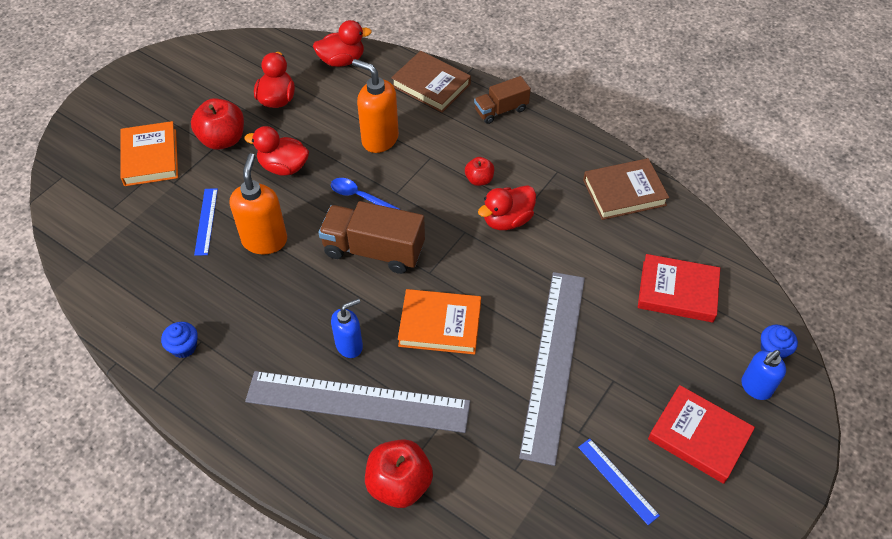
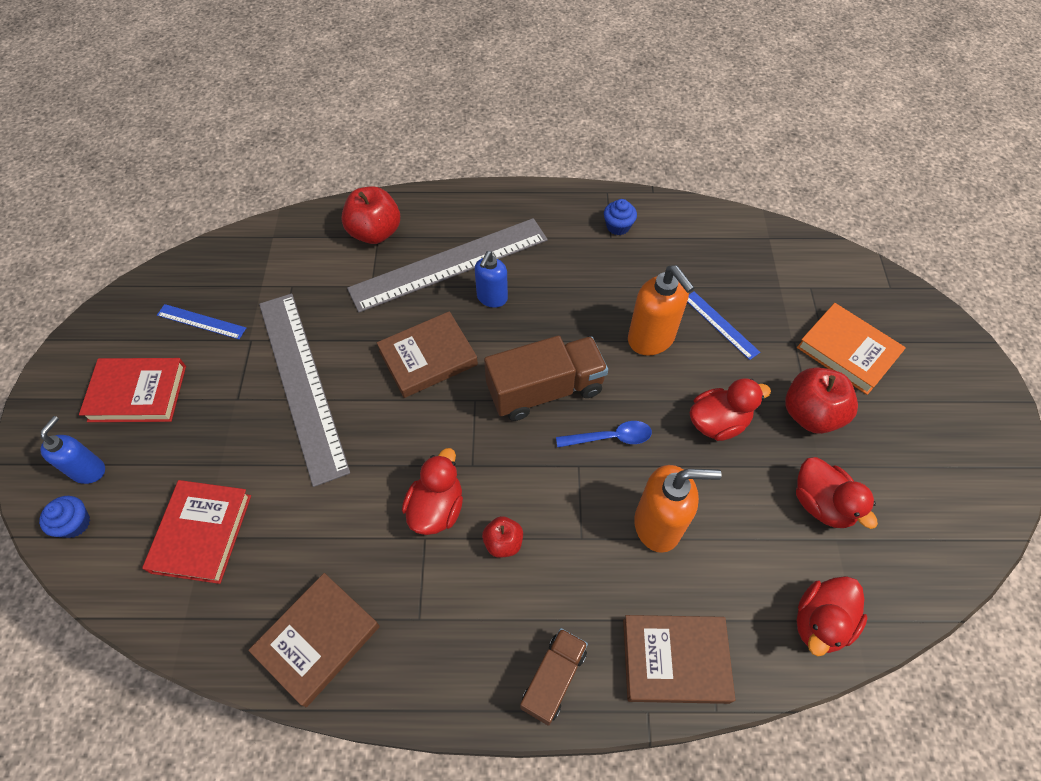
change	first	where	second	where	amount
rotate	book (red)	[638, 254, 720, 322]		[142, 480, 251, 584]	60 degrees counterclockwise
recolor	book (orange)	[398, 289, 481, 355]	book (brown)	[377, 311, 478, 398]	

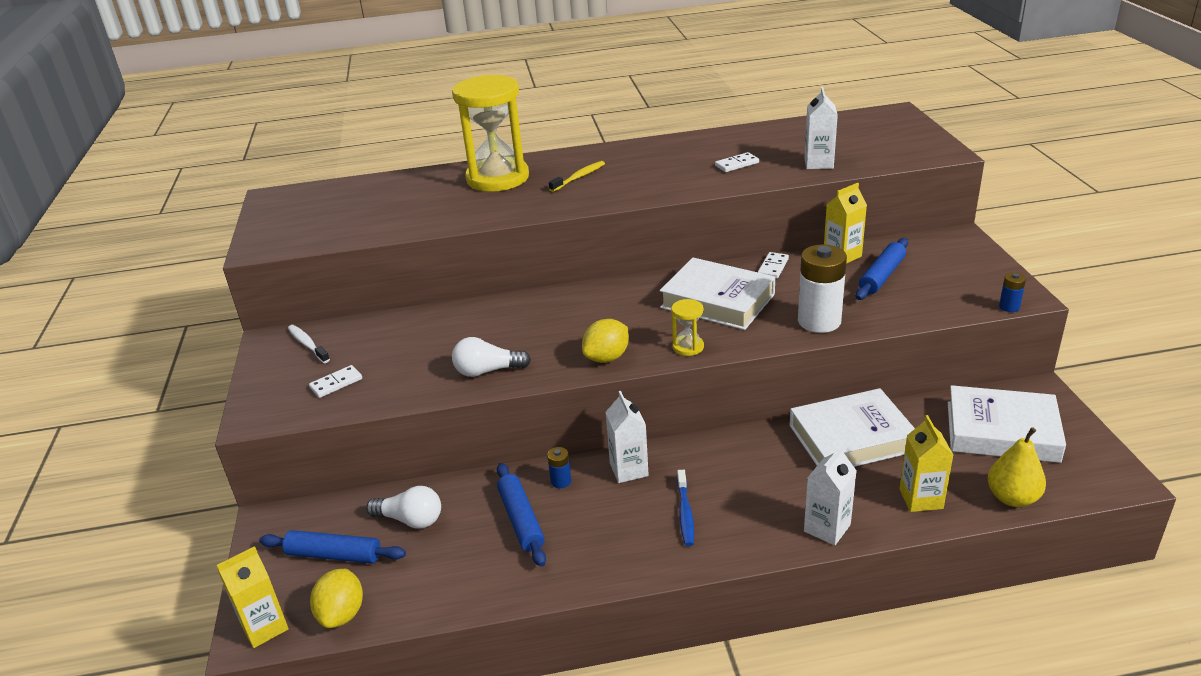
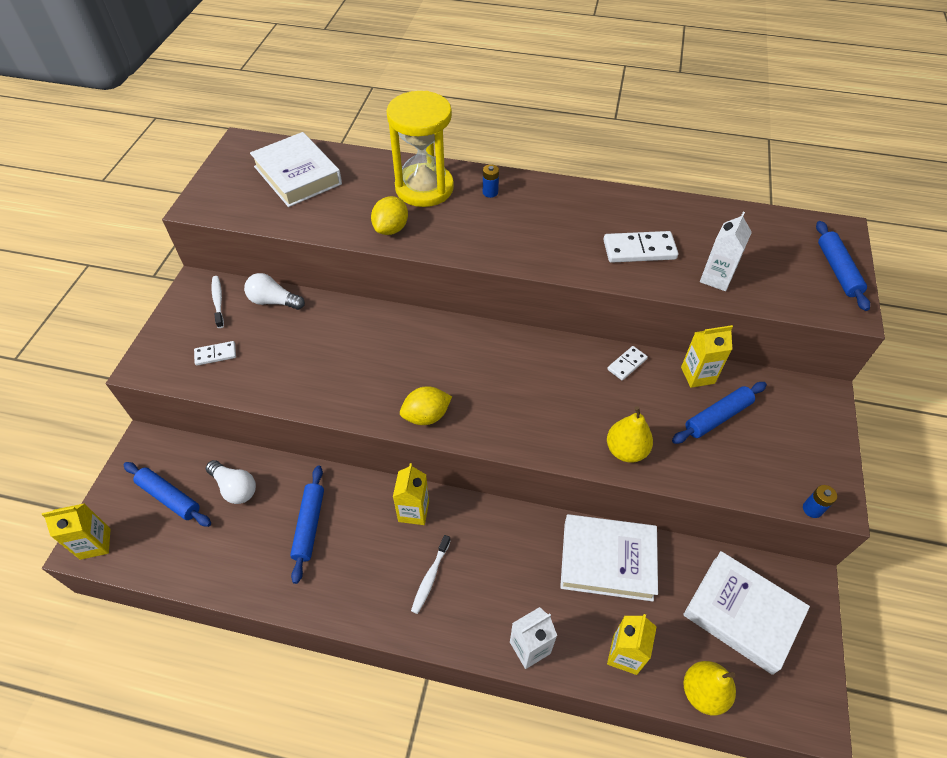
change	first	where	second	where	amount
move	light bulb (white)	[452, 337, 531, 377]		[244, 273, 305, 310]	
move	book (white)	[660, 258, 776, 330]		[250, 132, 342, 207]	
move	lemon (yellow)	[310, 569, 363, 628]		[371, 196, 408, 235]	
recolor	carton (white)	[605, 391, 649, 483]	carton (yellow)	[393, 463, 429, 525]	
recolor	toothbrush (blue)	[677, 470, 694, 546]	toothbrush (white)	[411, 535, 451, 614]	
move	battery (blue)	[547, 447, 571, 488]		[483, 165, 499, 198]	
resize	domino (white)	[715, 152, 759, 172]		[603, 231, 678, 263]	x1.72
replace	battery (white)	[798, 244, 847, 333]	pear (yellow)	[607, 406, 653, 463]	
insert			rolling pin (blue)	[816, 221, 870, 311]	
delete	toothbrush (yellow)	[549, 161, 605, 192]			
delete	hourglass (yellow)	[671, 299, 704, 356]			

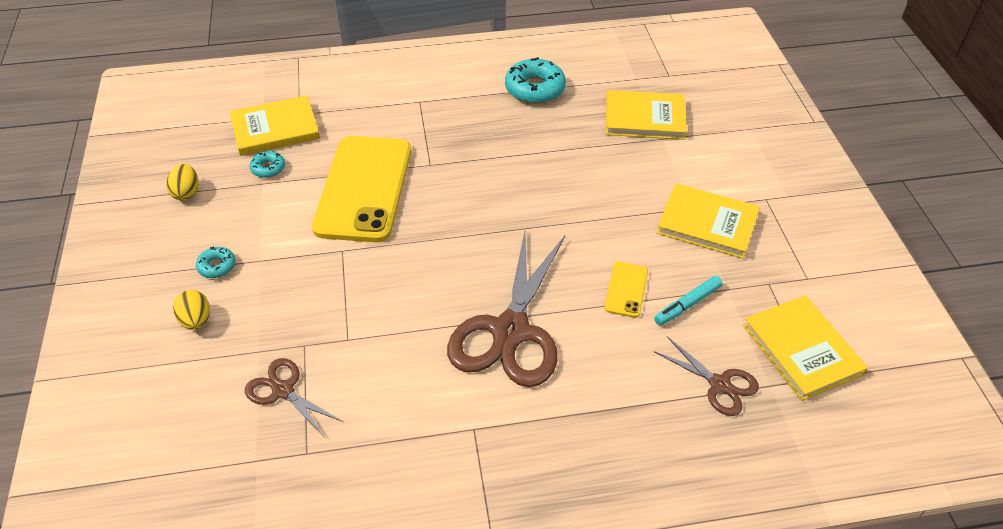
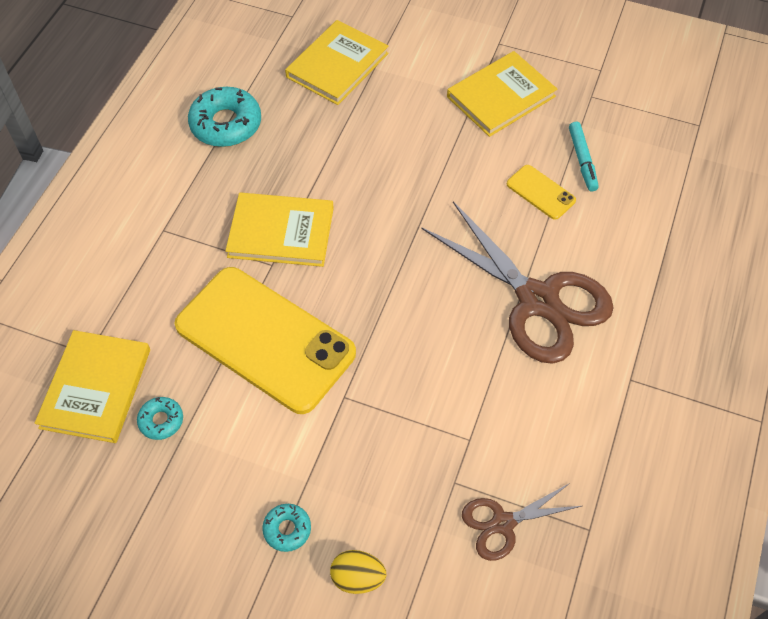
change	first	where	second	where	amount
move	book (yellow)	[743, 295, 868, 401]		[225, 193, 334, 267]	
delete	egg (yellow)	[166, 164, 198, 201]			
delete	scissors (brown)	[653, 336, 759, 416]			

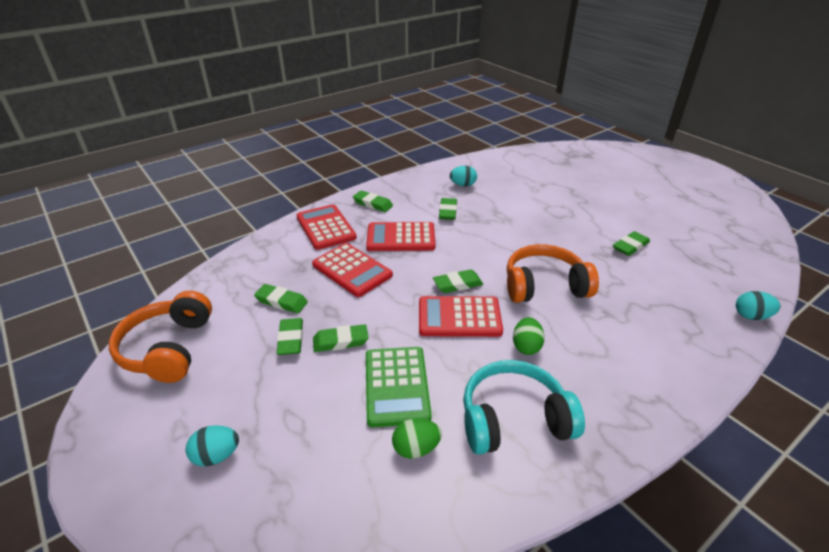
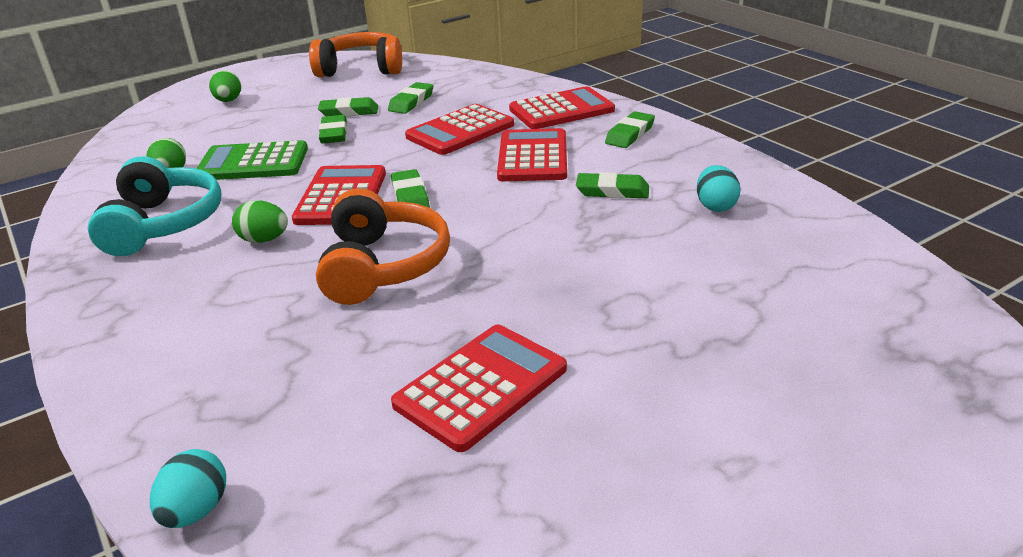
change	first	where	second	where	amount
recolor	egg (turquoise)	[185, 425, 239, 466]	egg (green)	[209, 70, 241, 102]	
replace	eraser (green)	[613, 231, 650, 256]	calculator (red)	[391, 324, 567, 452]	

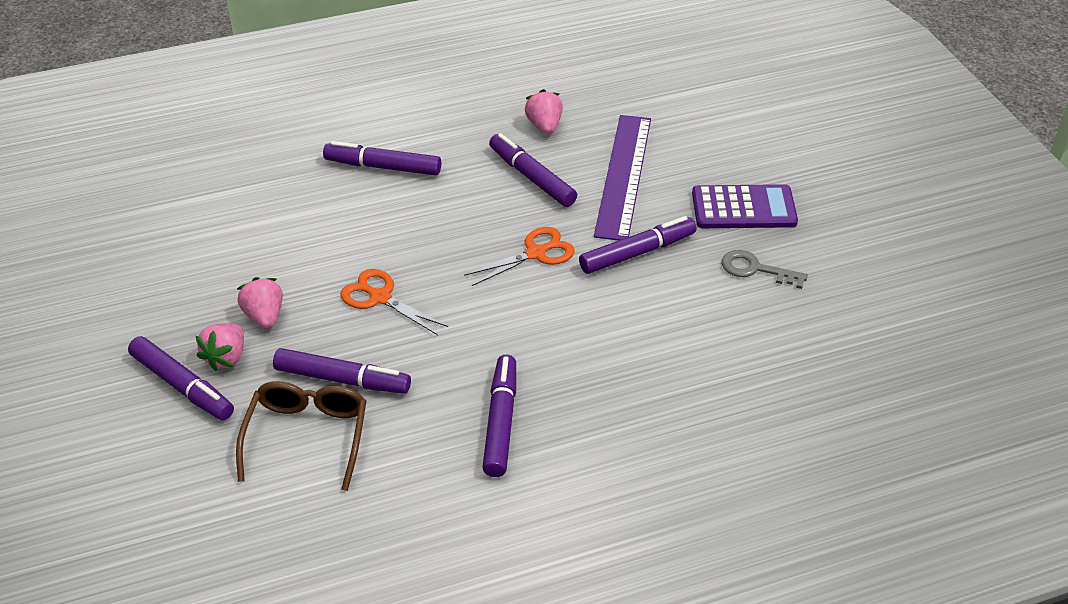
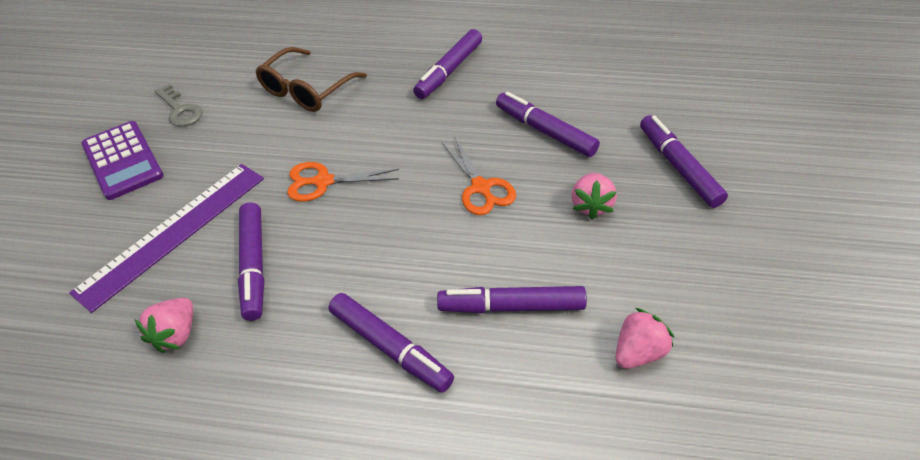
change	first	where	second	where	amount
rotate	calculator (purple)	[692, 184, 798, 228]		[82, 121, 164, 200]	150 degrees counterclockwise
move	glasses (brown)	[236, 381, 366, 491]		[255, 47, 367, 112]	
move	marker (purple)	[579, 216, 696, 274]		[437, 286, 587, 313]	
move	strawberry (pink)	[196, 323, 244, 372]		[616, 308, 674, 369]	

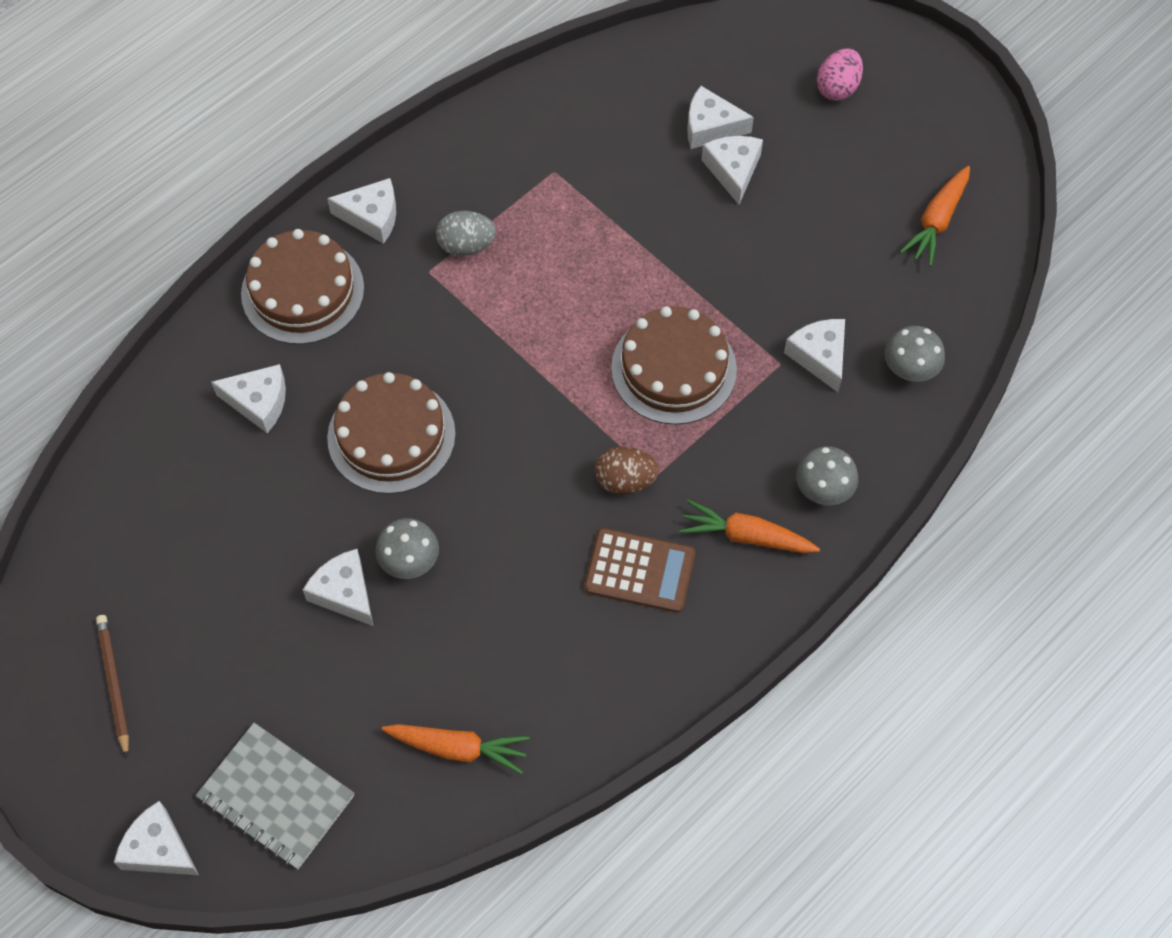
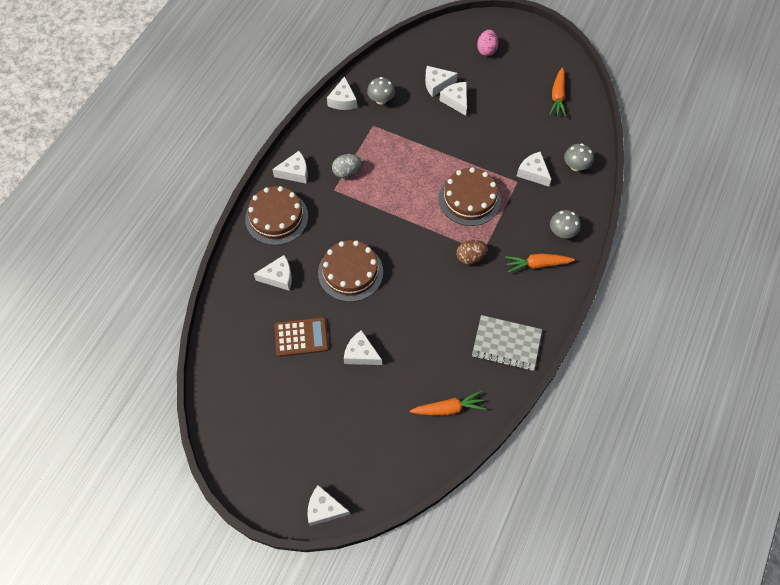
change	first	where	second	where	amount
move	calculator (brown)	[584, 528, 695, 613]		[275, 317, 329, 357]	
insert			cheese (white)	[327, 76, 357, 110]	
move	mushroom (grey)	[375, 518, 439, 579]		[367, 77, 395, 105]	
move	notebook (grey)	[196, 723, 354, 869]		[472, 315, 542, 371]	
delete	pencil (brown)	[96, 615, 129, 758]			

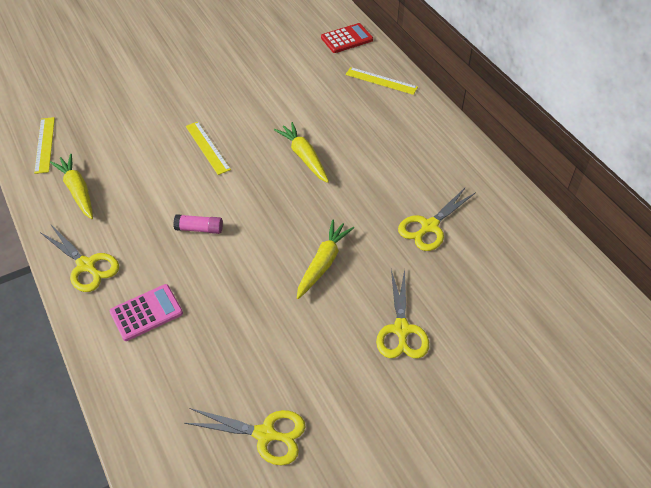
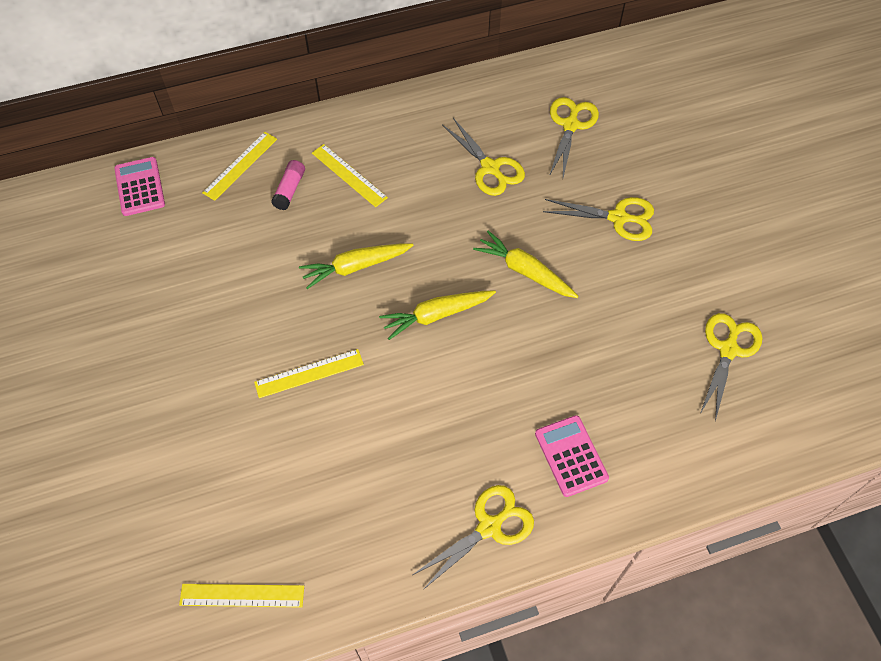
change	first	where	second	where	amount
recolor	calculator (red)	[321, 23, 373, 53]	calculator (pink)	[114, 157, 165, 216]	
move	glue stick (pink)	[173, 214, 223, 234]		[271, 160, 305, 210]	
insert			ruler (yellow)	[312, 144, 388, 207]	
move	carrot (yellow)	[50, 154, 93, 219]		[379, 290, 496, 340]	
insert			scissors (yellow)	[549, 97, 599, 177]	

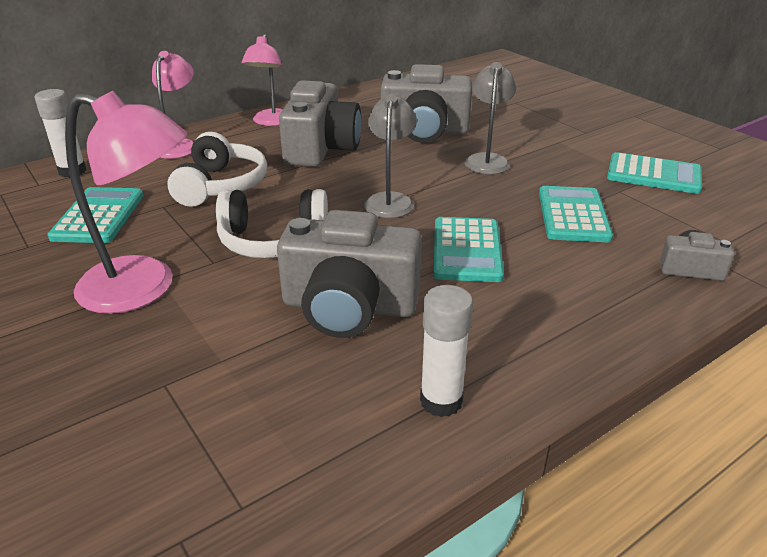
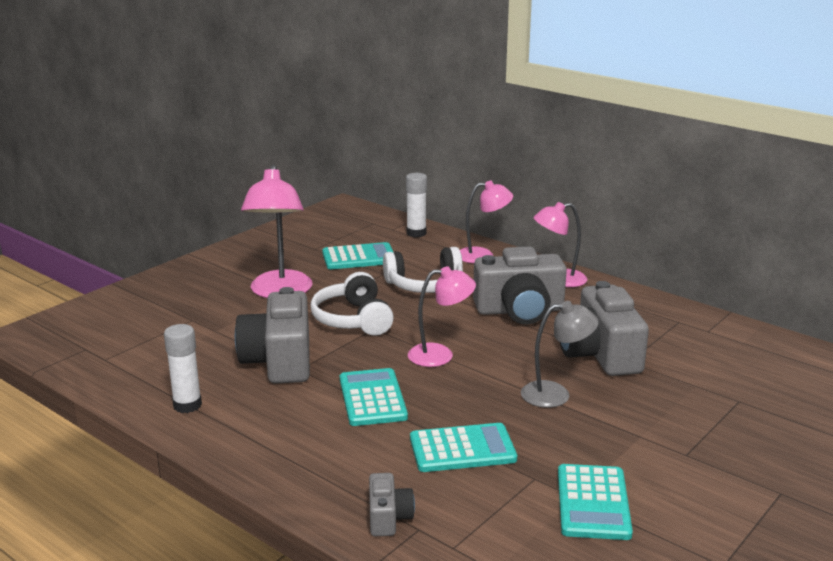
change	first	where	second	where	amount
rotate	calculator (turquoise)	[433, 217, 504, 282]		[340, 368, 408, 426]	90 degrees clockwise
recolor	lamp (grey)	[364, 94, 417, 218]	lamp (pink)	[408, 266, 476, 367]	

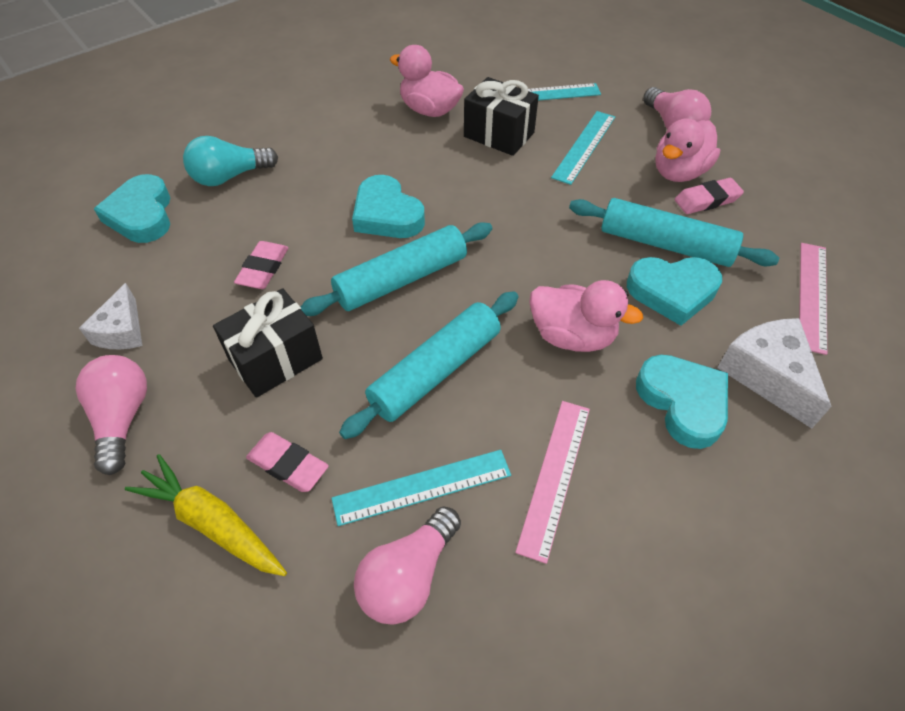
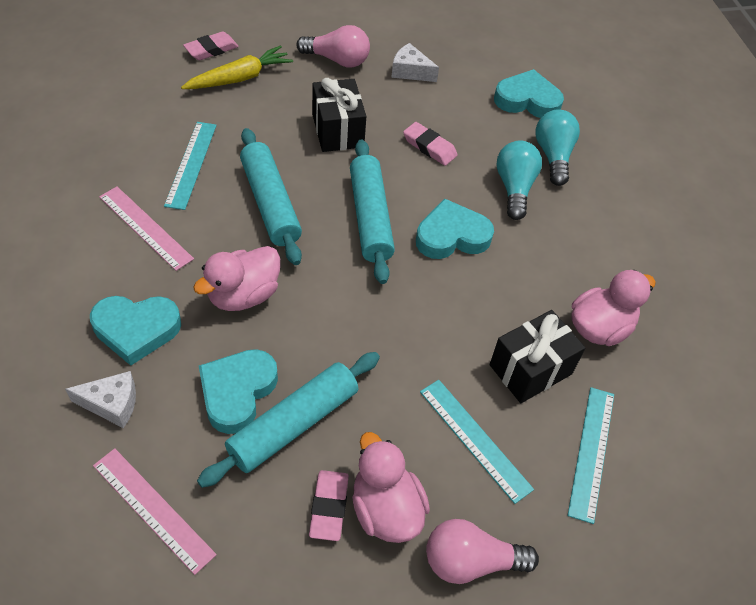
change	first	where	second	where	amount
resize	cheese (white)	[717, 318, 832, 428]		[65, 371, 136, 428]	x0.67
move	eraser (pink)	[246, 432, 329, 492]		[183, 31, 239, 60]	
insert			light bulb (turquoise)	[496, 140, 542, 220]	
delete	light bulb (pink)	[354, 506, 461, 625]			

